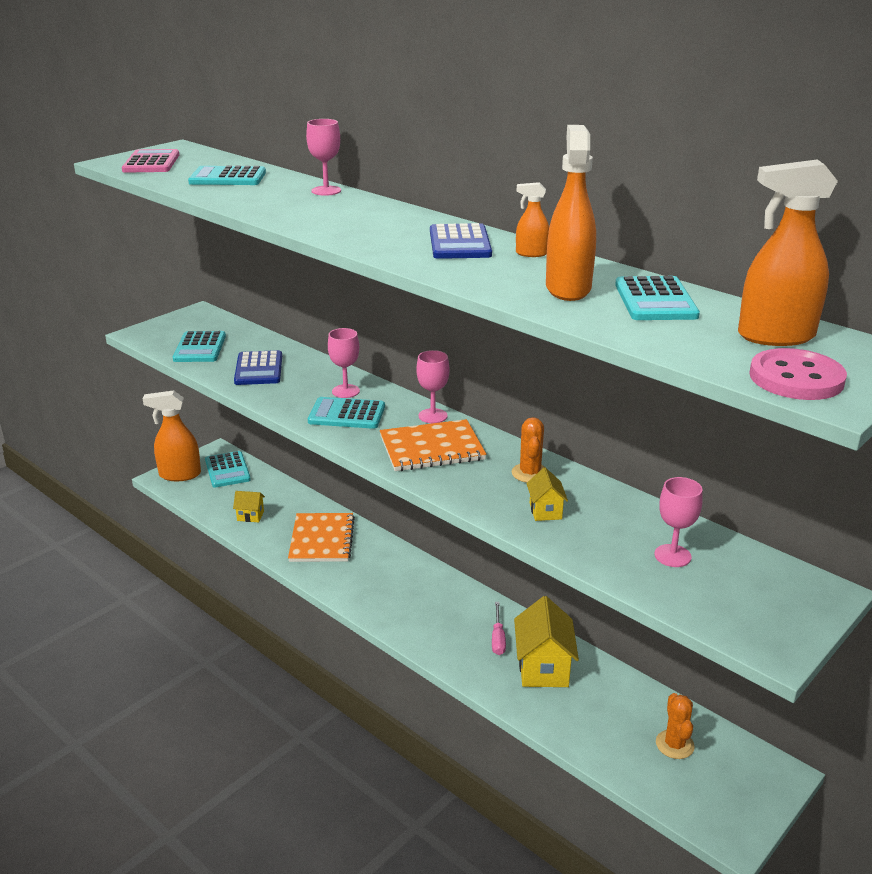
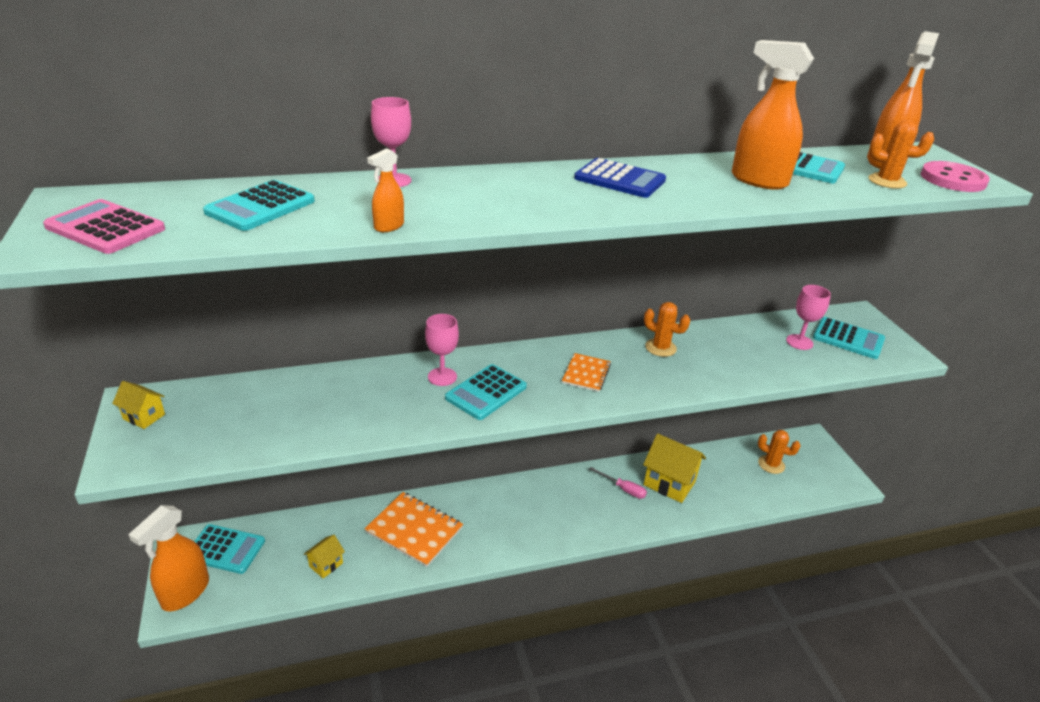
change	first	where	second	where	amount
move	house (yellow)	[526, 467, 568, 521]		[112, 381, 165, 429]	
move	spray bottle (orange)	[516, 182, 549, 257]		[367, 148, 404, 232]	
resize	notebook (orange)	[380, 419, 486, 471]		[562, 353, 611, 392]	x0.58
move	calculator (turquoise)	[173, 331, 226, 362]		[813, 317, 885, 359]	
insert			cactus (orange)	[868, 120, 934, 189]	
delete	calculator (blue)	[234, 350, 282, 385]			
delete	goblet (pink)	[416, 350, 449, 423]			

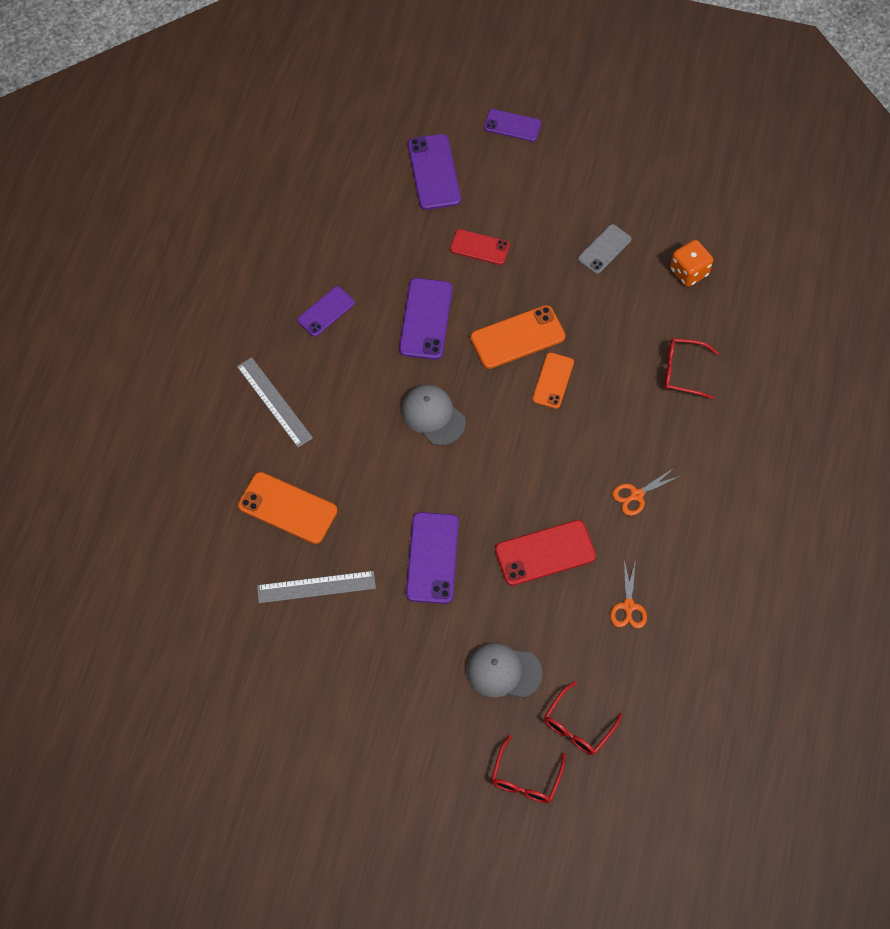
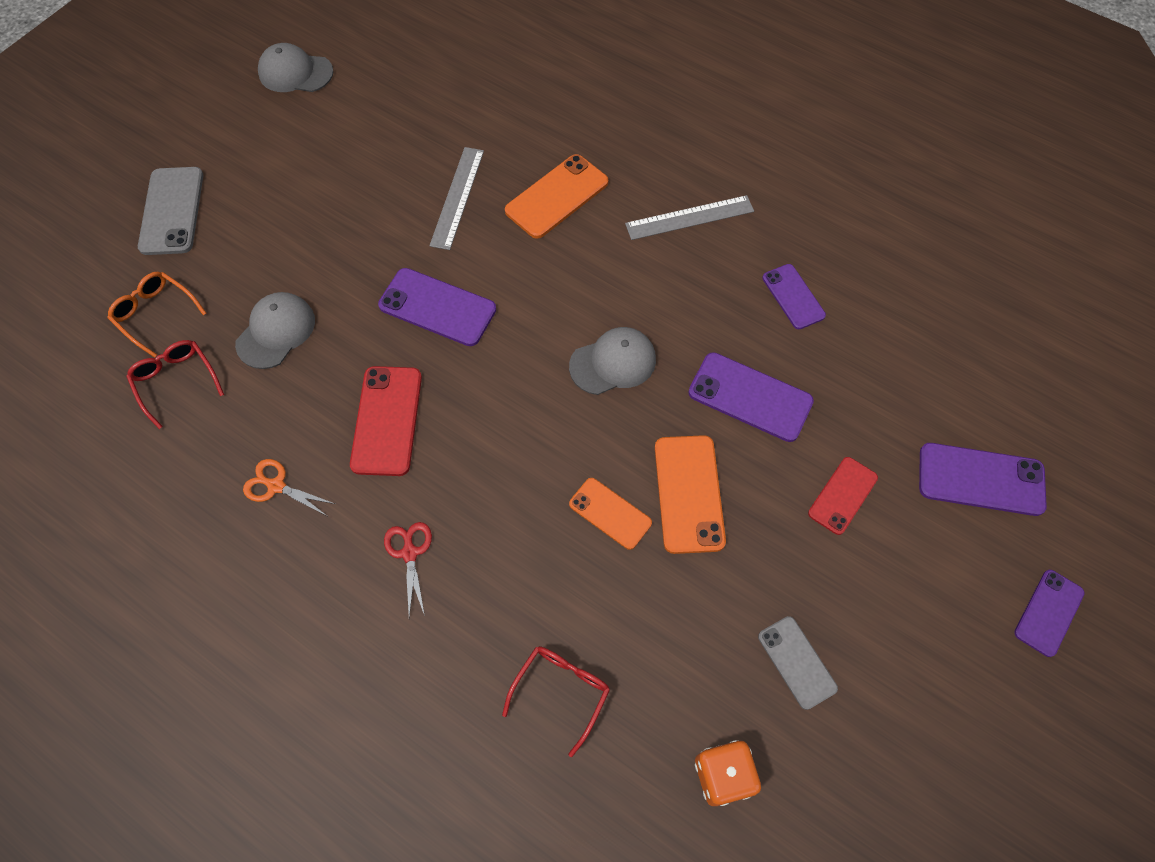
change	first	where	second	where	amount
recolor	glasses (red)	[491, 735, 565, 803]	glasses (orange)	[108, 272, 206, 358]	
insert			phone (grey)	[138, 167, 203, 255]	
insert			cap (grey)	[258, 43, 333, 92]	
recolor	scissors (orange)	[612, 468, 680, 516]	scissors (red)	[384, 522, 432, 616]	

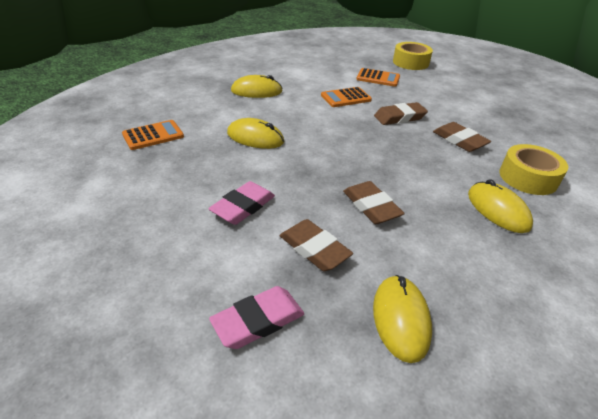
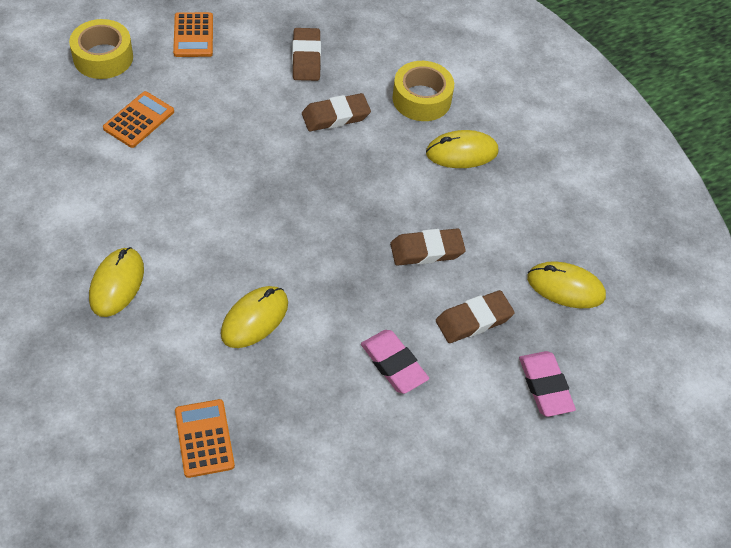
change	first	where	second	where	amount
move	calculator (orange)	[321, 87, 372, 107]		[173, 12, 213, 57]	
move	eraser (brown)	[374, 102, 428, 125]		[292, 28, 321, 81]	

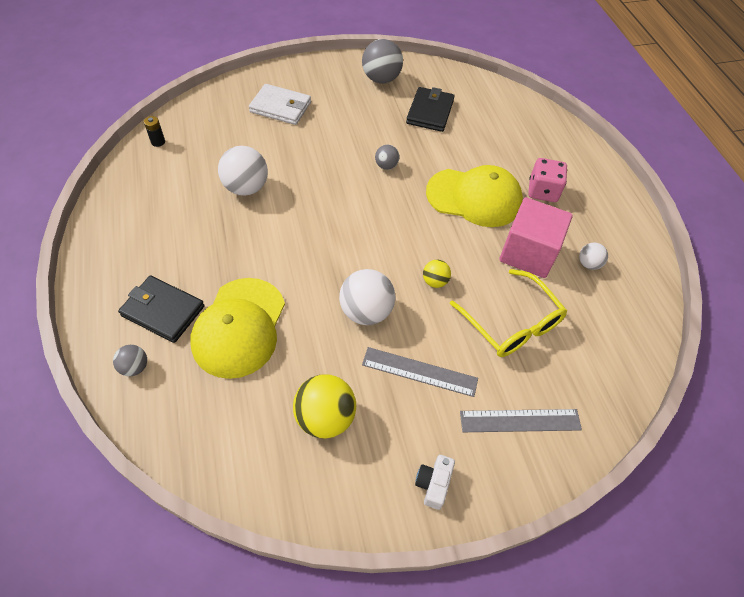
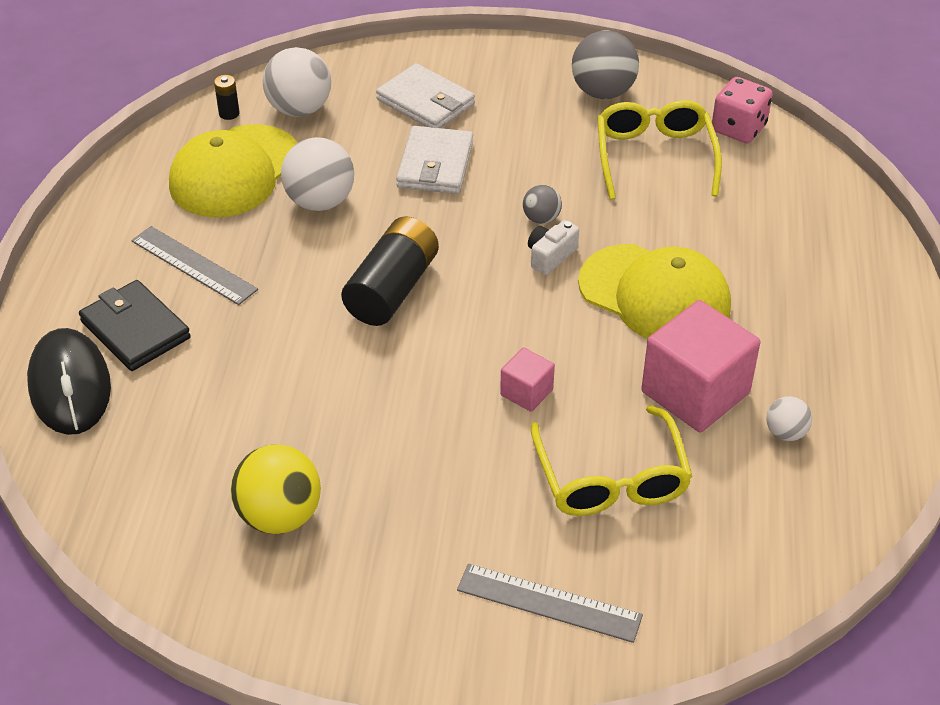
change	first	where	second	where	amount
replace	ball (grey)	[113, 345, 147, 377]	mouse (black)	[27, 328, 111, 435]	
move	ruler (grey)	[362, 347, 478, 397]		[131, 226, 258, 305]	
move	cap (yellow)	[190, 278, 285, 379]		[169, 124, 298, 217]	
move	ball (white)	[339, 269, 395, 325]		[263, 47, 331, 117]	
insert			battery (black)	[341, 216, 439, 326]	
insert			wallet (white)	[396, 126, 473, 194]	
replace	ball (yellow)	[423, 260, 451, 288]	cube (pink)	[500, 347, 555, 412]	
move	camera (white)	[415, 455, 455, 510]		[528, 220, 579, 275]	
replace	wallet (black)	[406, 87, 455, 132]	glasses (yellow)	[597, 100, 722, 200]	
move	dice (pink)	[528, 158, 567, 202]		[712, 77, 773, 143]	

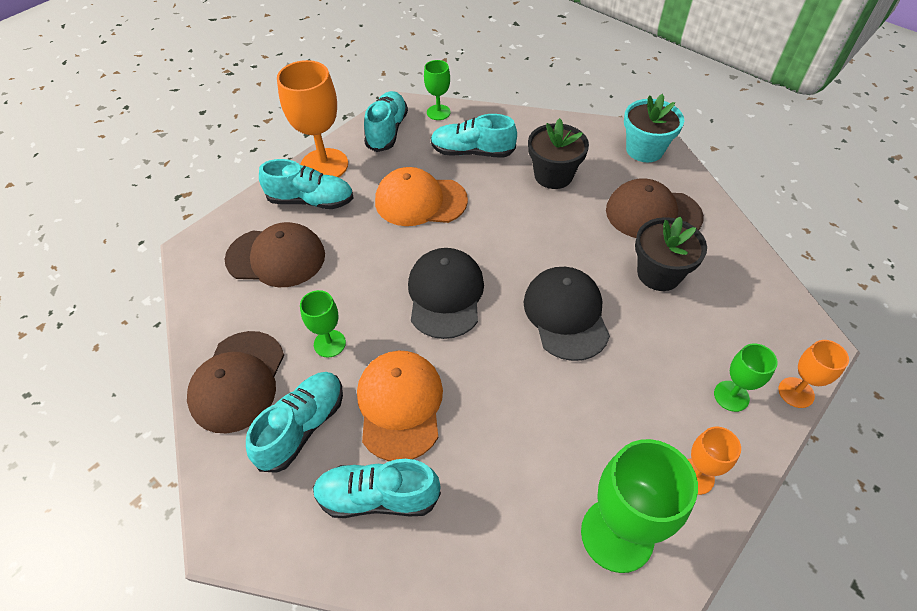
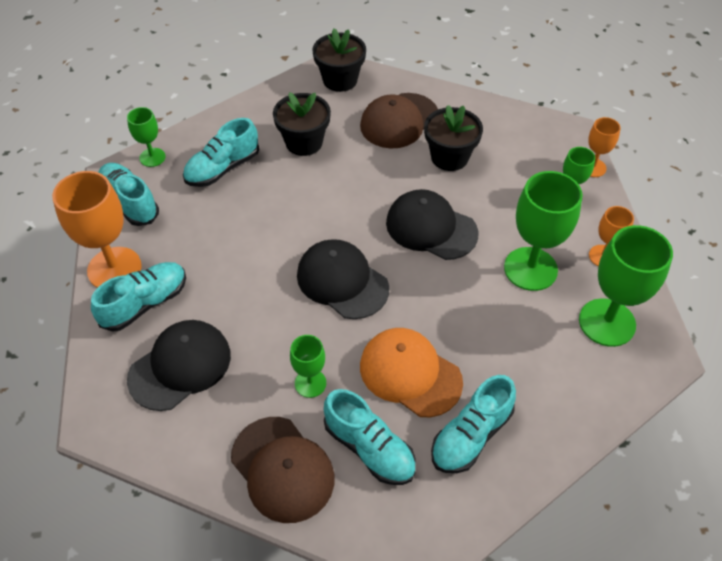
change	first	where	second	where	amount
recolor	cap (brown)	[225, 222, 325, 287]	cap (black)	[127, 320, 231, 411]	
recolor	flower pot (turquoise)	[624, 94, 684, 162]	flower pot (black)	[313, 28, 366, 92]	
rotate	shoe (turquoise)	[246, 372, 343, 473]		[324, 389, 416, 485]	150 degrees clockwise
insert			goblet (green)	[504, 171, 583, 291]	
delete	cap (orange)	[375, 167, 468, 226]			

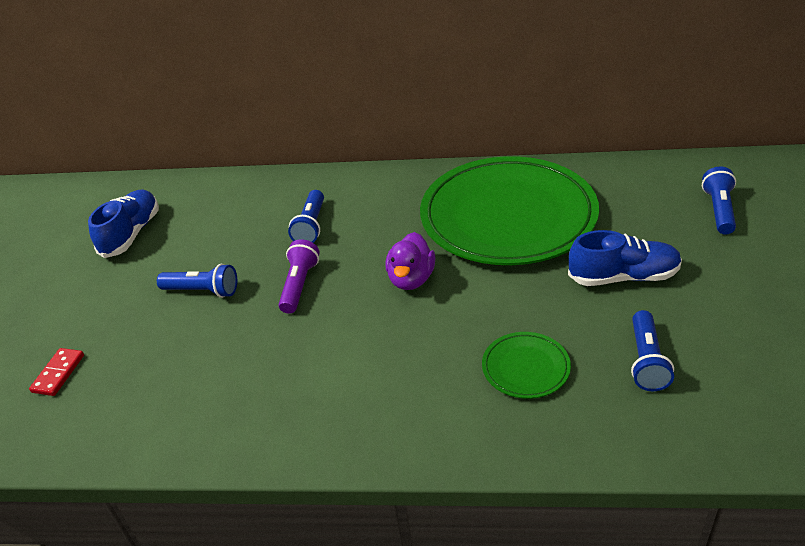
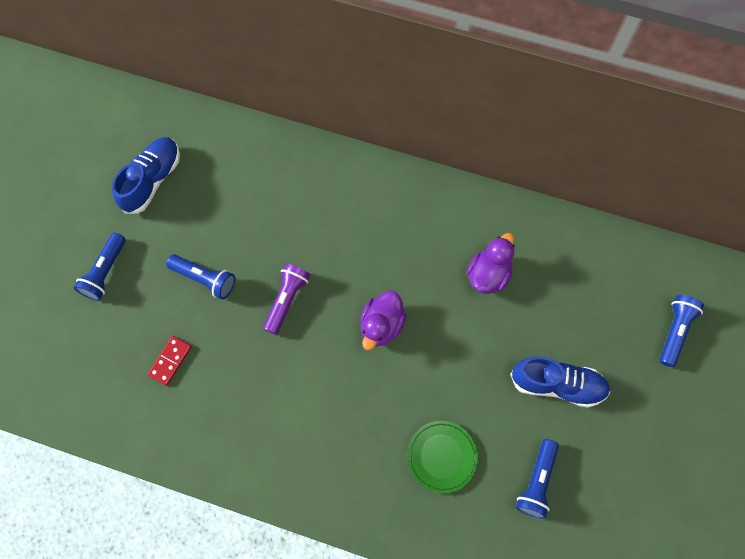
change	first	where	second	where	amount
move	flashlight (blue)	[288, 190, 324, 243]		[74, 233, 126, 301]	
move	domino (red)	[29, 348, 84, 396]		[147, 336, 192, 386]	
replace	plate (green)	[420, 156, 599, 265]	duck (purple)	[467, 233, 515, 294]	

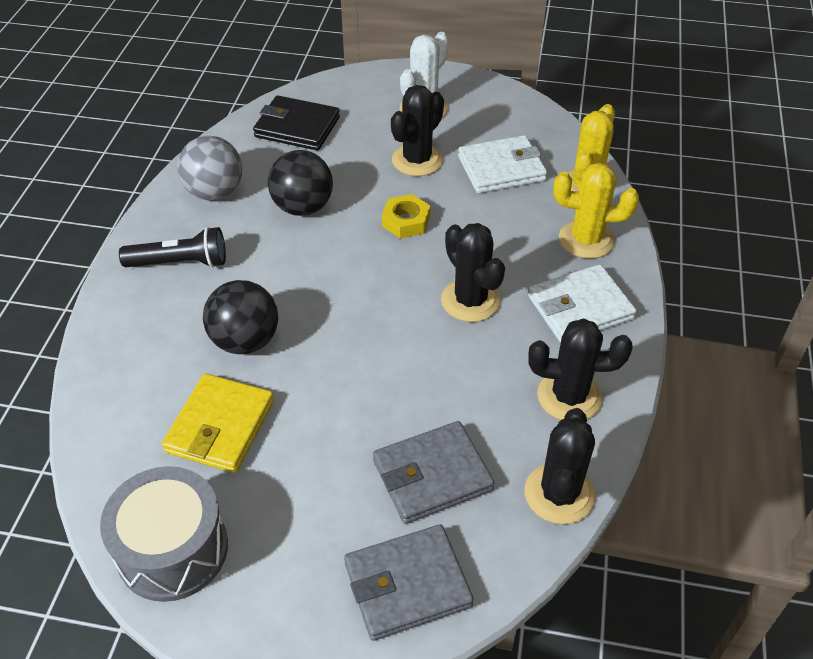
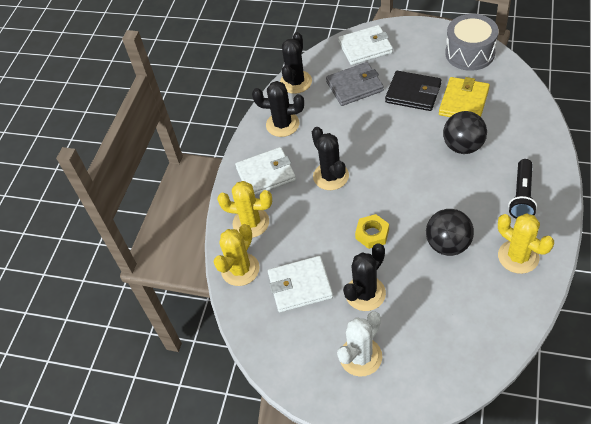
change	first	where	second	where	amount
recolor	wallet (grey)	[344, 524, 474, 641]	wallet (white)	[338, 25, 393, 65]	
move	wallet (black)	[253, 95, 340, 150]		[385, 71, 441, 111]	
replace	ball (grey)	[177, 136, 242, 201]	cactus (yellow)	[498, 213, 554, 274]	
rotate	flashlight (black)	[119, 227, 226, 268]		[508, 159, 537, 219]	75 degrees counterclockwise

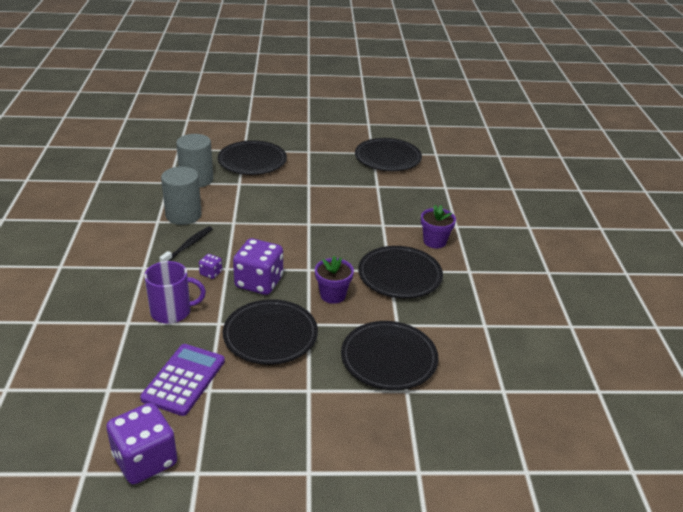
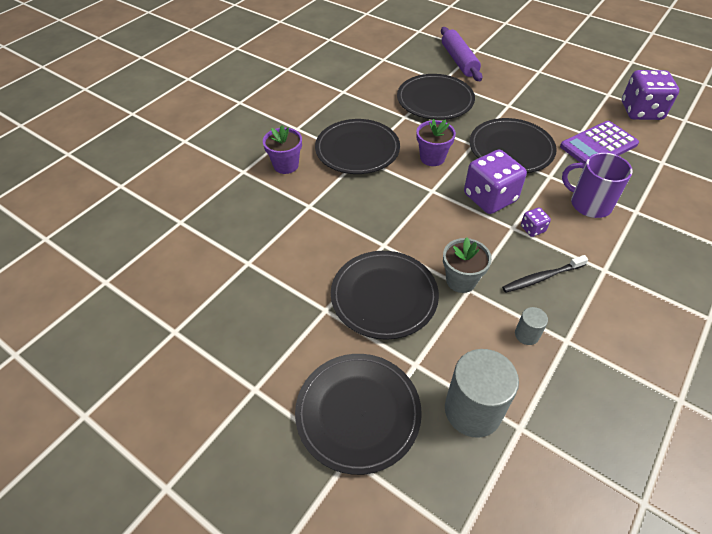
change	first	where	second	where	amount
move	plate (black)	[355, 138, 422, 171]		[331, 251, 439, 340]	
insert			rolling pin (purple)	[441, 27, 482, 81]	
insert			flower pot (grey)	[443, 237, 492, 293]	
resize	cylinder (grey)	[161, 167, 202, 225]		[515, 307, 548, 345]	x0.47

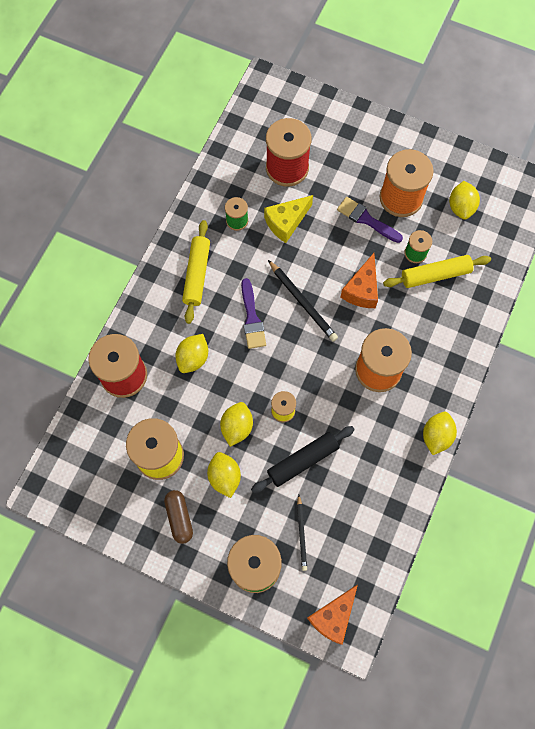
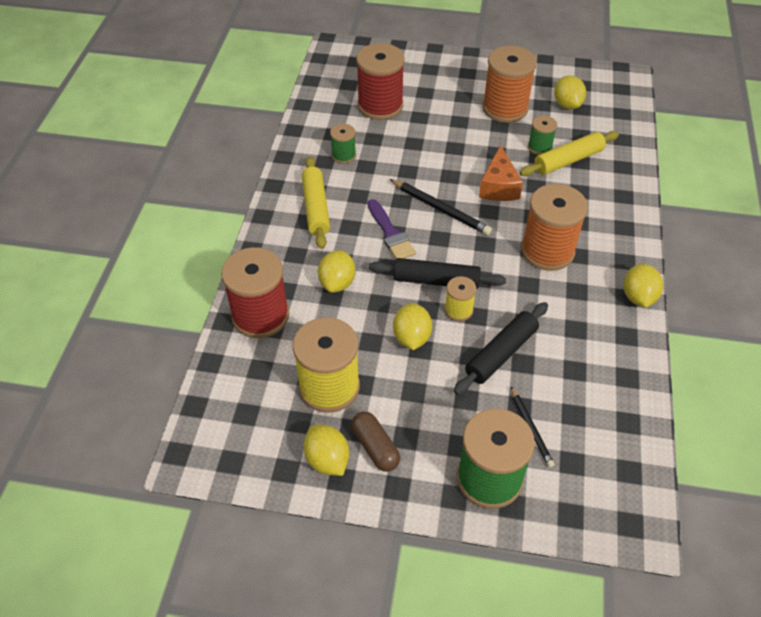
change	first	where	second	where	amount
move	lemon (yellow)	[207, 452, 241, 498]		[303, 425, 349, 476]	
insert			rolling pin (black)	[369, 258, 506, 289]	
delete	cheese (yellow)	[264, 195, 313, 243]			
delete	cheese (orange)	[307, 585, 358, 645]			
delete	brush (purple)	[337, 197, 403, 243]			

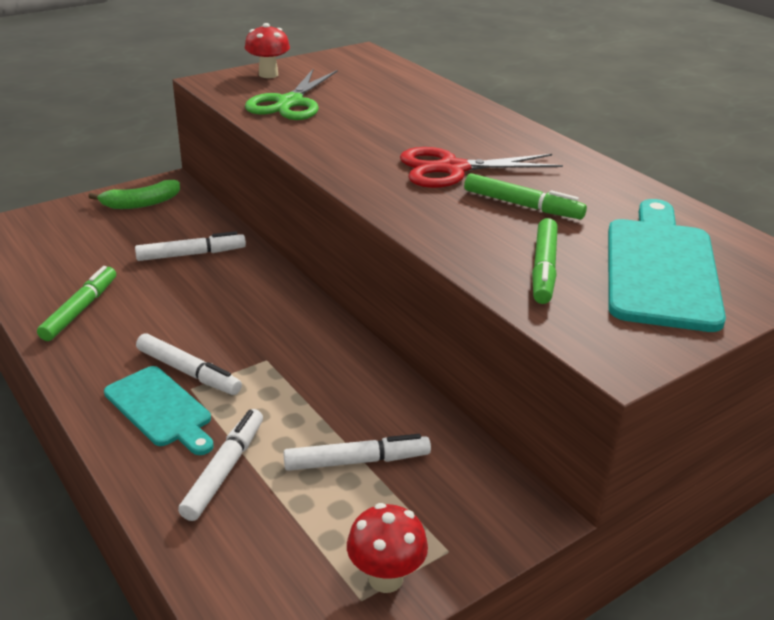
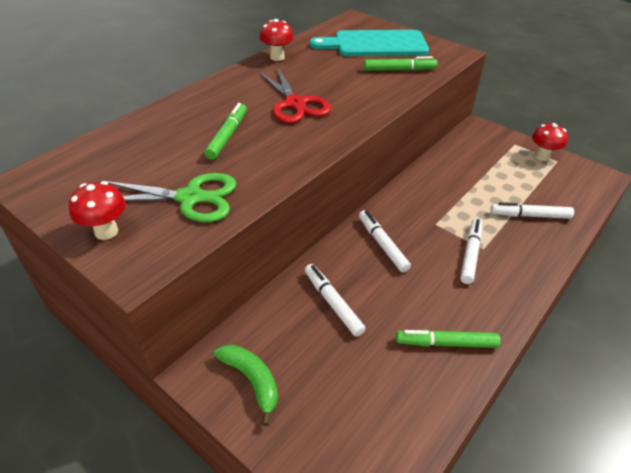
change	first	where	second	where	amount
move	marker (green)	[464, 173, 587, 219]		[204, 103, 247, 160]	
insert			mushroom (red)	[260, 19, 294, 61]	
move	marker (white)	[283, 434, 431, 471]		[359, 210, 411, 272]	
delete	cutting board (turquoise)	[104, 366, 214, 455]			

